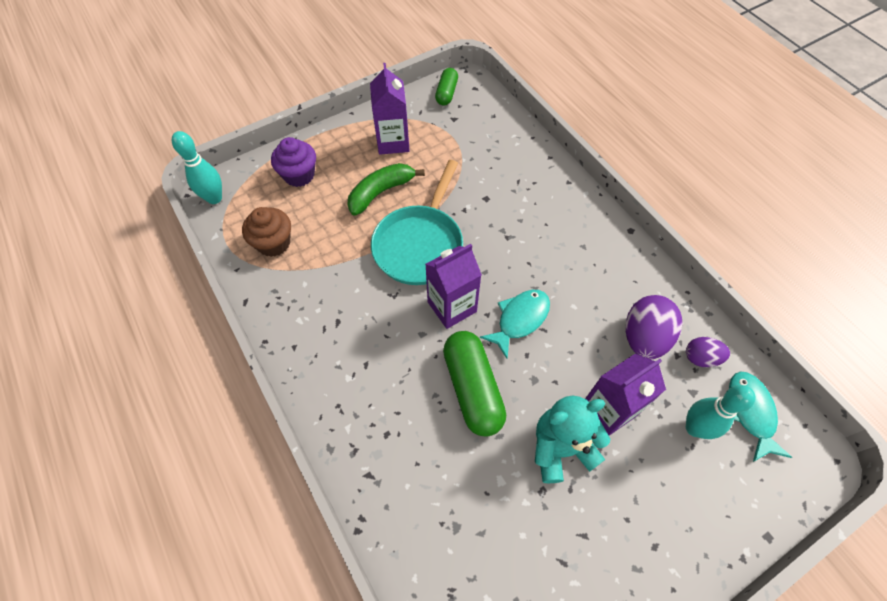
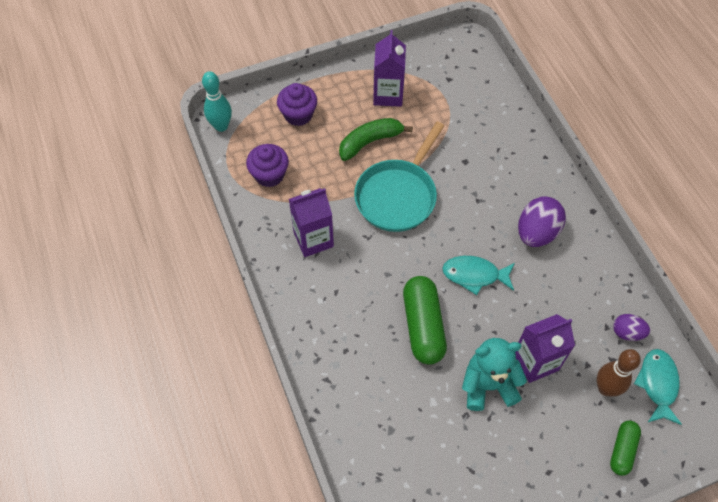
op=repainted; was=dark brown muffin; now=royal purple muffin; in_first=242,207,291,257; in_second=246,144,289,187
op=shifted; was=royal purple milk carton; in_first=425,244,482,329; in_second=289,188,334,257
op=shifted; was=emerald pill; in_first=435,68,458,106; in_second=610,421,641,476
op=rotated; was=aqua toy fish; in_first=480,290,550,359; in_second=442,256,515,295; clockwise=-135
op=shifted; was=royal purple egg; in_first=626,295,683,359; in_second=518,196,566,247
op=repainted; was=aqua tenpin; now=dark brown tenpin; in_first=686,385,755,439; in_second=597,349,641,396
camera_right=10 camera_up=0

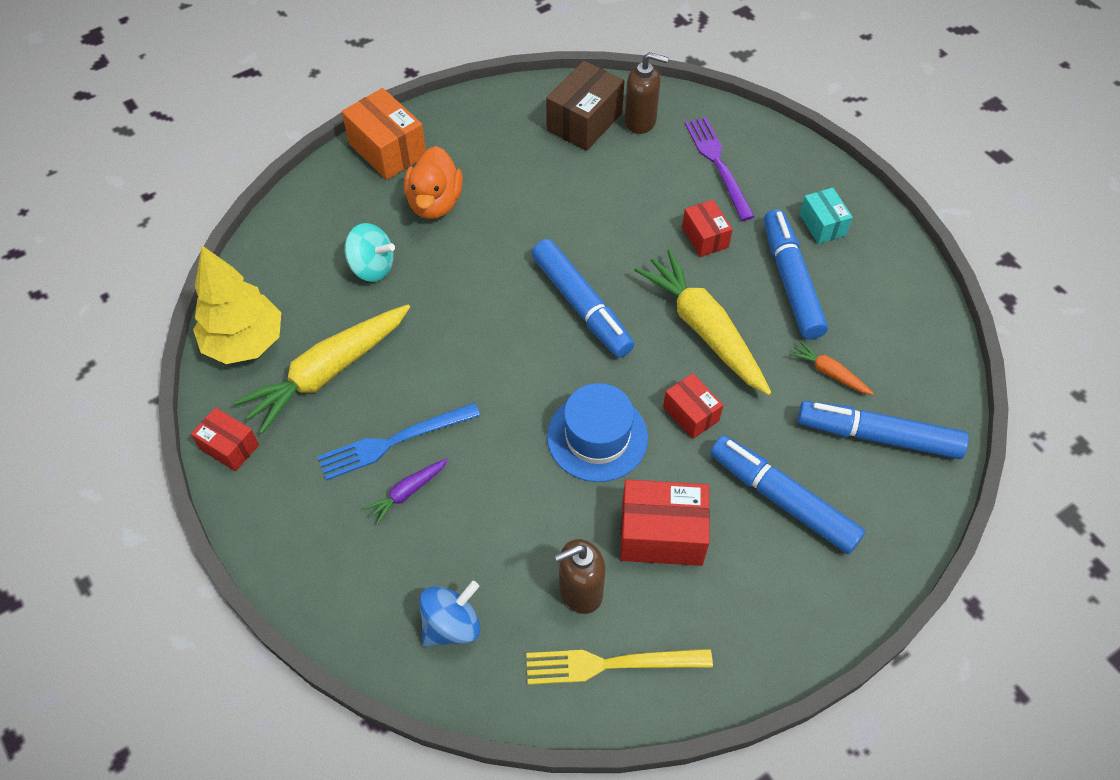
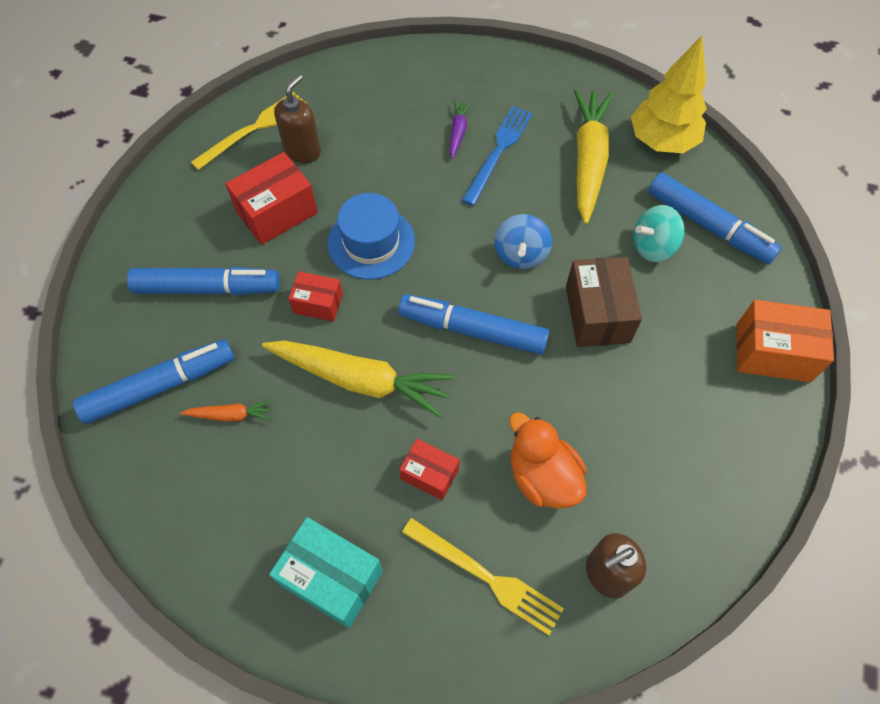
op=gone; was=scarlet parcel; in_first=191,407,259,471
op=shifted; was=bright orange rubber duck; in_first=404,146,463,219; in_second=509,412,587,509
op=shifted; was=blue whirligig; in_first=419,581,481,647; in_second=495,214,552,269
op=shifted; was=dark brown parcel; in_first=546,61,624,151; in_second=566,257,642,347
op=repainted; was=royal purple table fork; now=bright yellow table fork; in_first=685,117,755,221; in_second=402,518,564,635
op=shifted; was=blue marker pen; in_first=764,209,828,340; in_second=648,172,782,264
op=scaled; was=aqua parcel; in_first=799,188,853,244; in_second=269,517,383,628; ratio=1.65
camera_right=140 camera_up=5

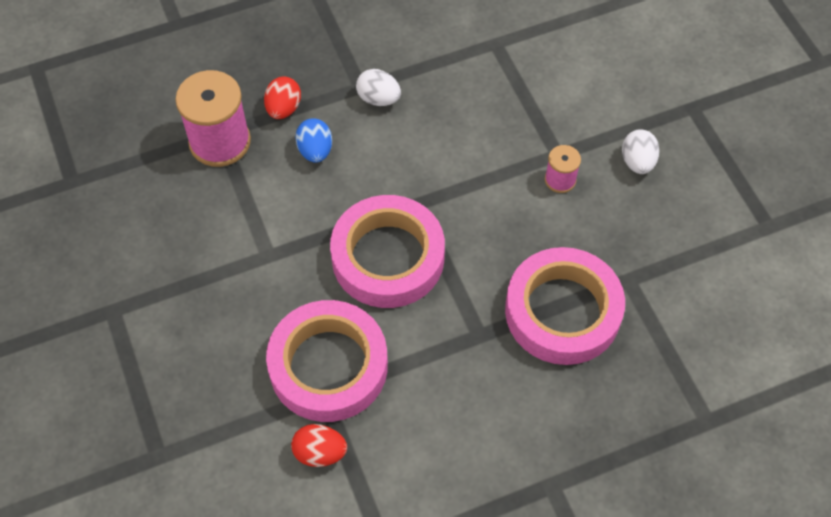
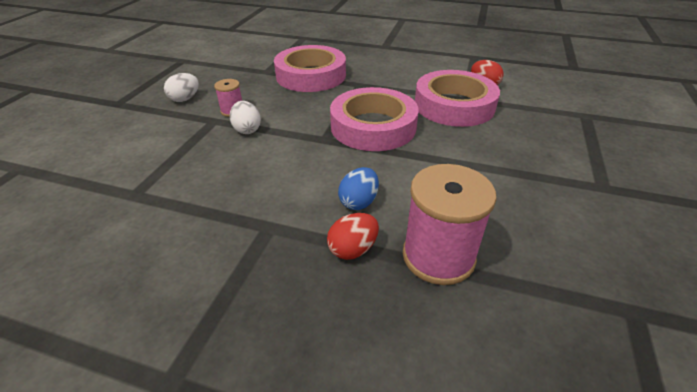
op=shifted; was=pure white egg; in_first=356,69,401,106; in_second=230,101,261,134
camera_right=-140 camera_up=-20

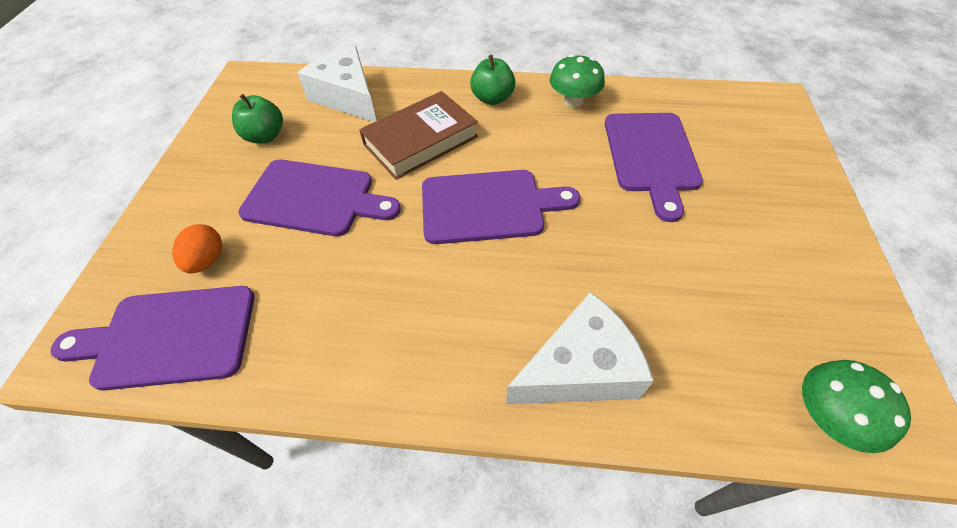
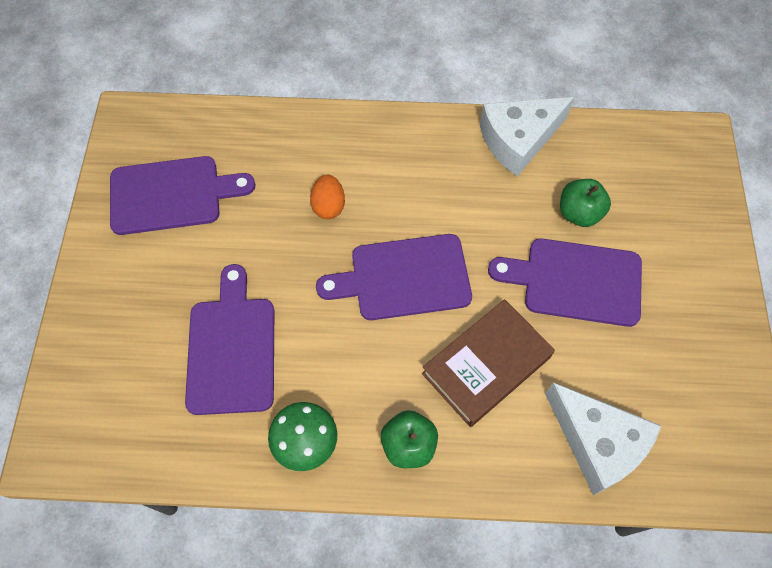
op=shifted; was=royal purple bread board; in_first=50,286,255,391; in_second=110,156,255,235
op=shifted; was=bright orange egg; in_first=172,224,222,273; in_second=310,174,345,219
op=shifted; was=emerald apple; in_first=232,94,283,143; in_second=560,179,611,227
op=shifted; was=pure white cheese; in_first=506,292,654,404; in_second=480,97,574,176
op=gone; was=emerald fungus; in_first=802,360,911,453
camera_right=175 camera_up=10

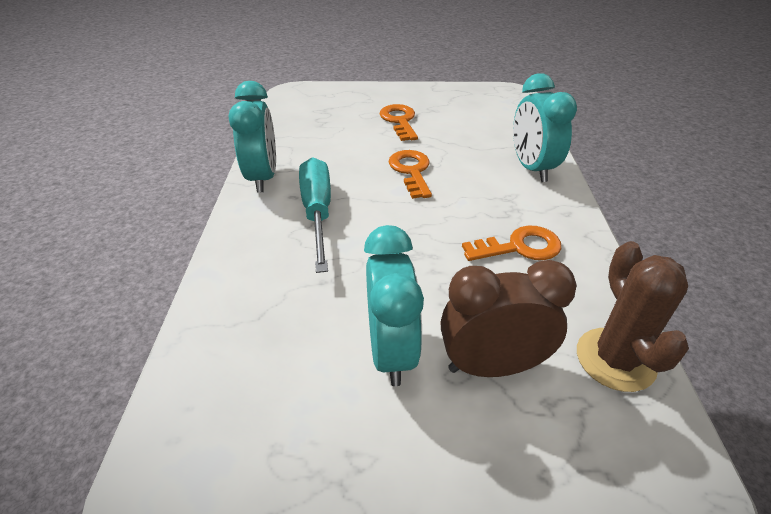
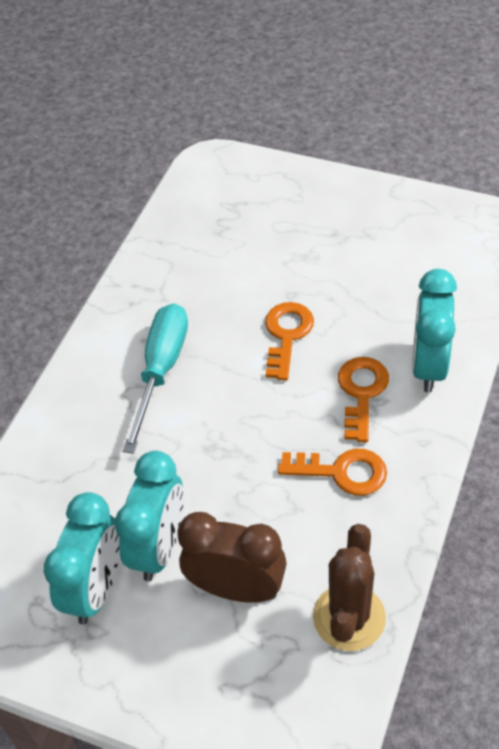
op=shifted; was=aqua clock; in_first=229,81,276,193; in_second=44,492,120,624
op=shifted; was=bright orange door key; in_first=380,104,418,141; in_second=338,357,389,442
camera_right=25 camera_up=10

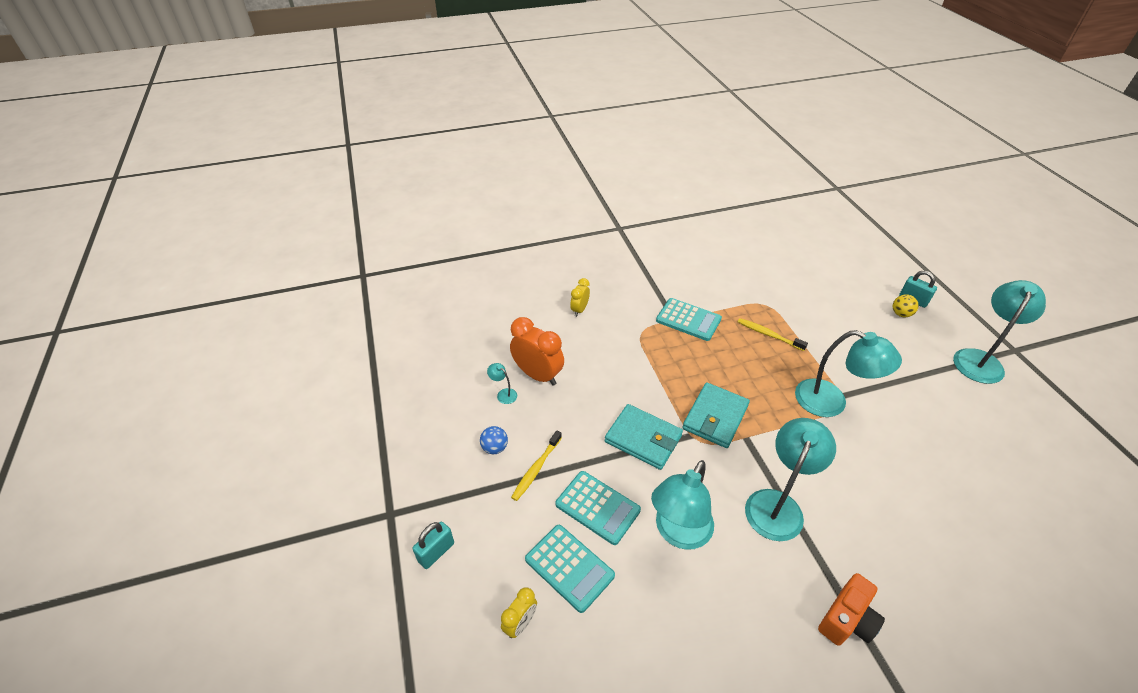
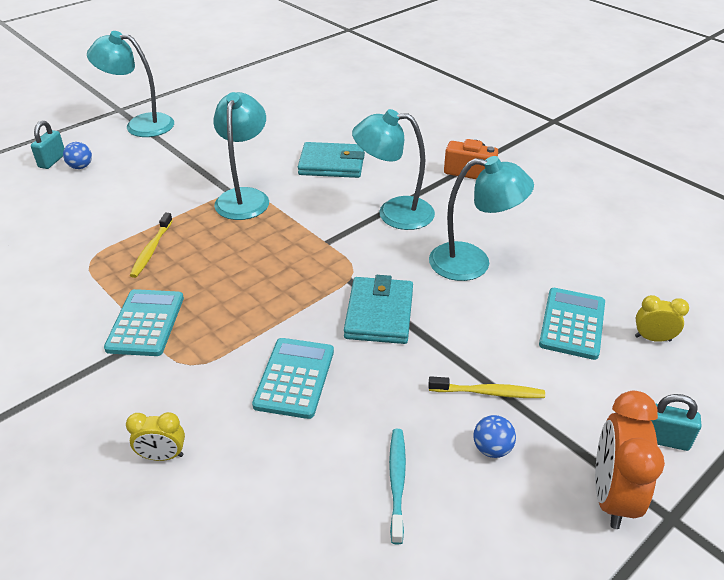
op=swapped; was=aqua reading lamp; now=aqua dental brush; in_first=487,363,517,404; in_second=389,429,406,545
op=shifted; was=bright orange clock; in_first=510,317,564,386; in_second=595,391,665,529
op=shifted; was=aqua adding machine; in_first=556,471,641,545; in_second=252,338,334,419
op=shifted; was=aqua wallet; in_first=682,382,750,448; in_second=298,142,365,178
op=repainted; was=bright yellow ball; now=blue ball; in_first=893,294,919,317; in_second=63,142,92,169
camera_right=-115 camera_up=-5

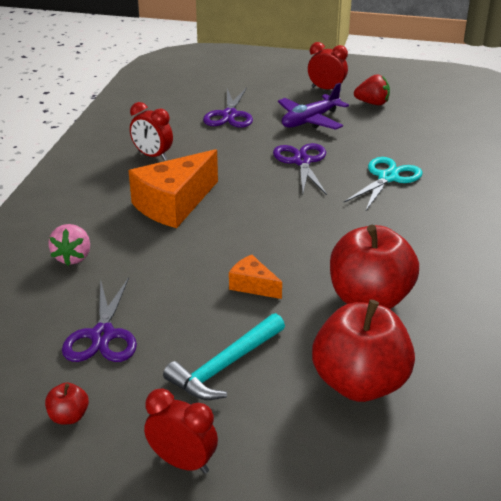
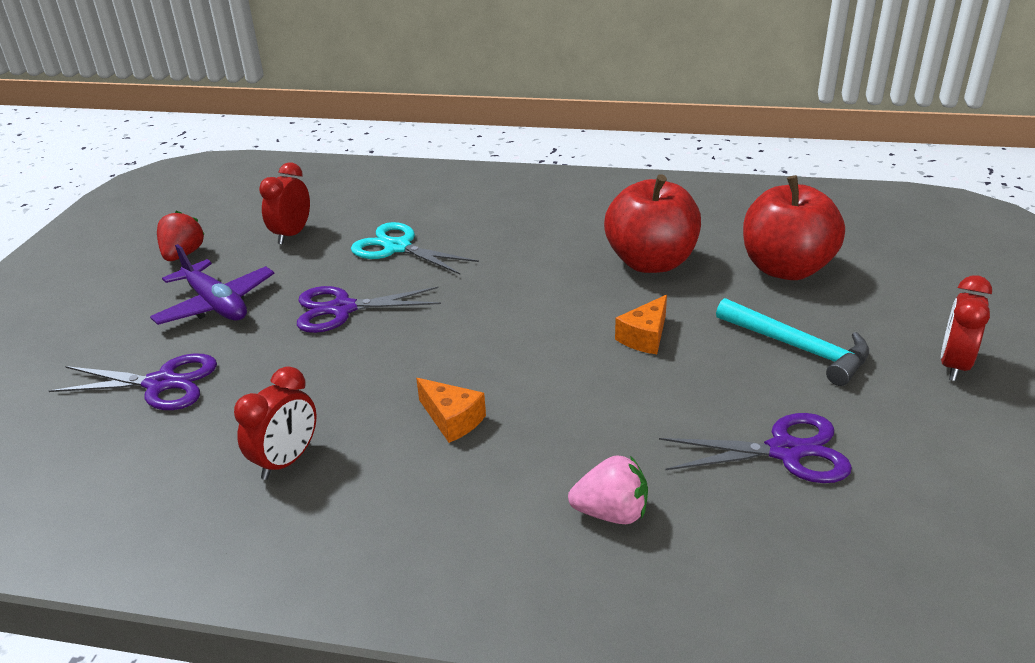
op=gone; was=scarlet apple; in_first=45,382,89,425
op=scaled; was=bright orange cheese; in_first=128,149,218,228; in_second=416,378,486,443; ratio=0.5
op=shifted; was=scarlet clock; in_first=308,42,348,91; in_second=259,163,310,244
camera_right=-90 camera_up=0

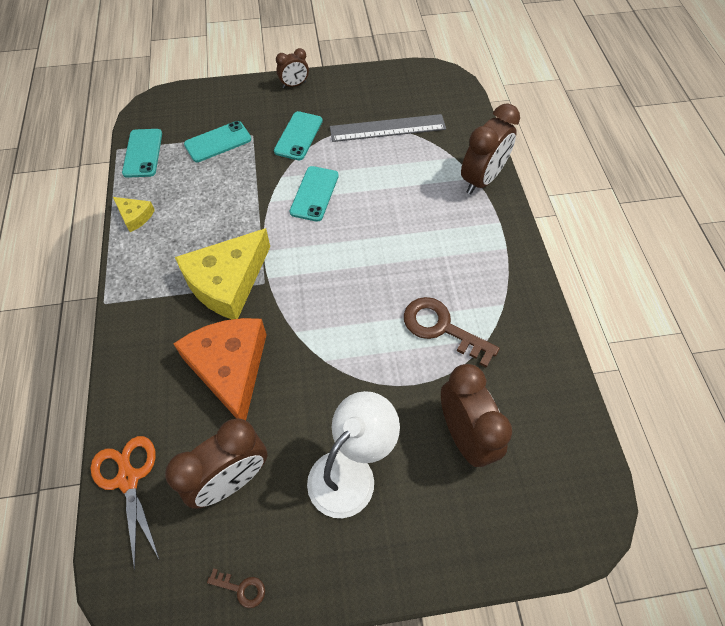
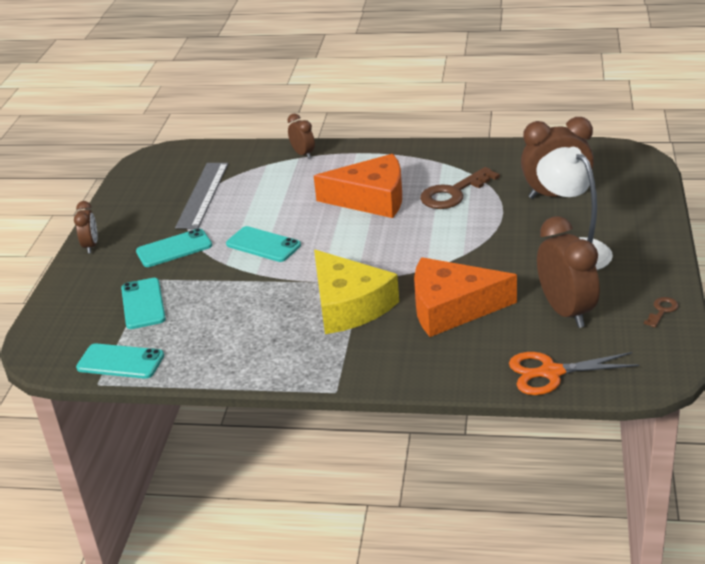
op=gone; was=bright yellow cheese; in_first=113,197,155,232
op=rotated; was=aqua phone; in_first=274,111,323,160; in_second=136,228,212,267; clockwise=-60
op=scaled; was=dark brown clock; in_first=461,103,520,194; in_second=287,113,315,159; ratio=0.54
op=new; now=bright orange cheese; in_second=314,154,402,218
camera_right=-70 camera_up=-25

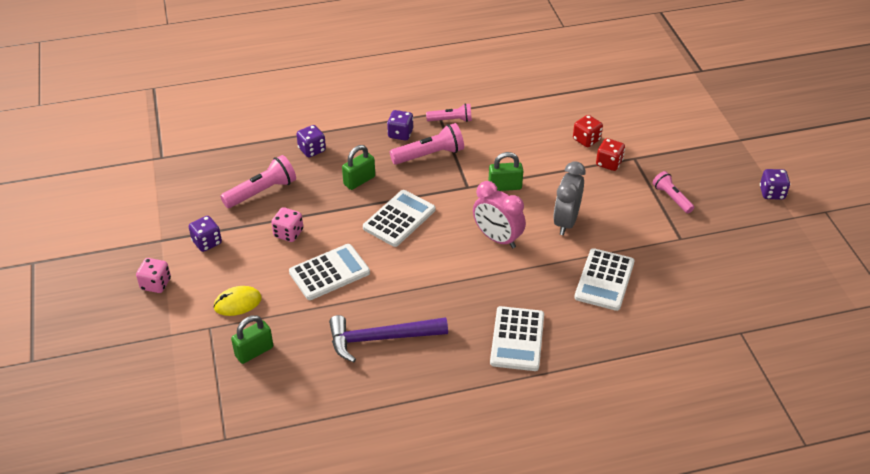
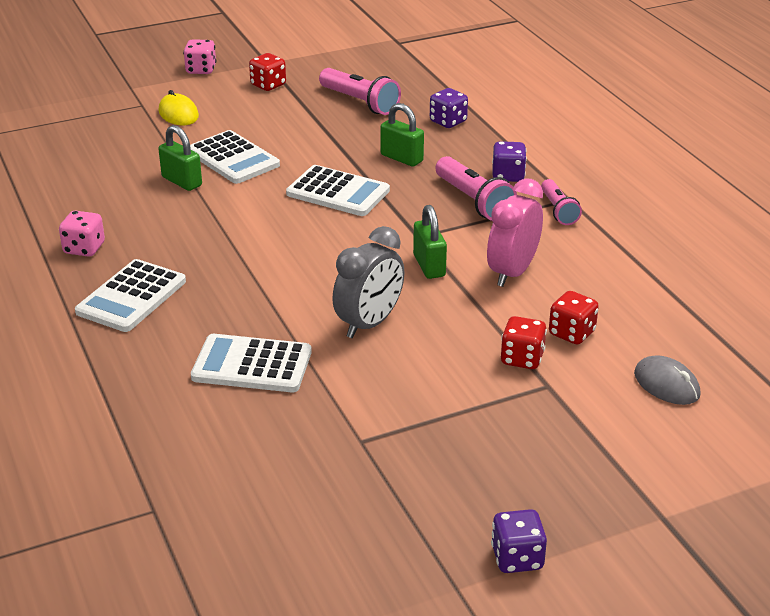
op=repainted; was=royal purple game die; now=scarlet game die; in_first=189,216,222,252; in_second=249,53,286,91
op=shifted; was=emerald small lock; in_first=231,315,273,364; in_second=159,125,202,191
op=shifted; was=pink game die; in_first=271,207,303,242; in_second=59,211,105,257
op=gone; was=royal purple carpenter's hammer; in_first=329,315,448,363
op=shifted; was=pink clock; in_first=473,181,526,248; in_second=487,178,543,287
op=rotated; was=pure white adding machine; in_first=490,306,544,371; in_second=75,259,186,332; clockwise=-60
op=rotated; was=grey clock; in_first=553,161,586,235; in_second=332,226,404,338; clockwise=120
op=gone; was=pink torch; in_first=653,171,694,213
op=new; now=grey computer mouse; in_second=634,355,701,405
camera_right=80 camera_up=-10

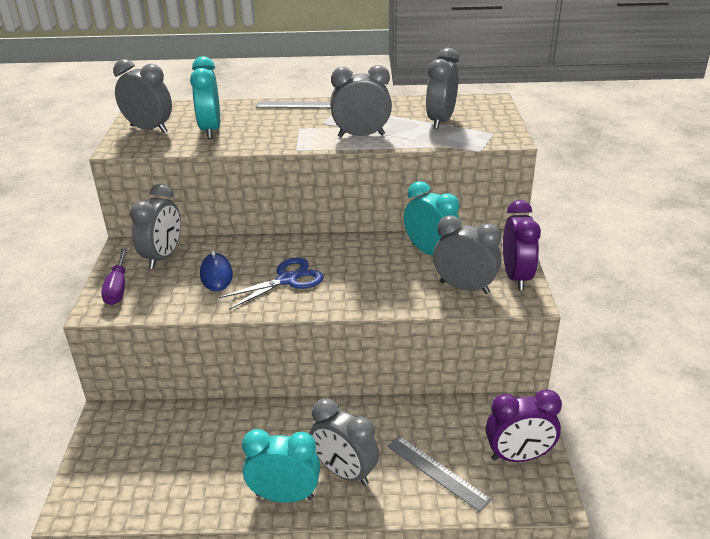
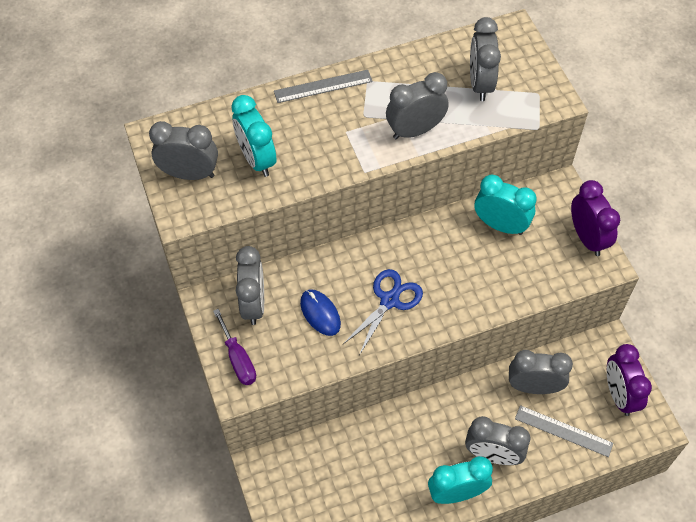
op=shifted; was=grey clock; in_first=433,215,501,294; in_second=509,350,573,394
op=rotated; was=royal purple clock; in_first=486,389,562,462; in_second=607,344,652,416; clockwise=105
camera_right=-20 camera_up=25

